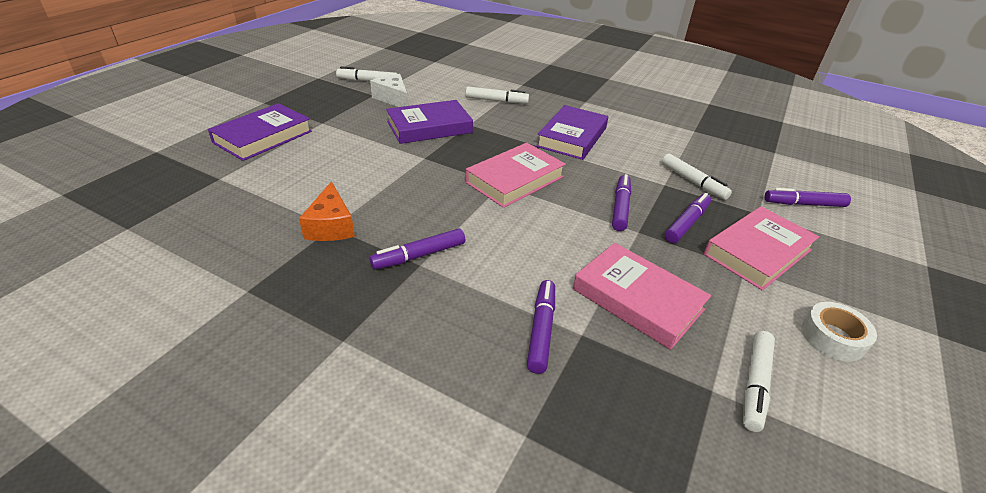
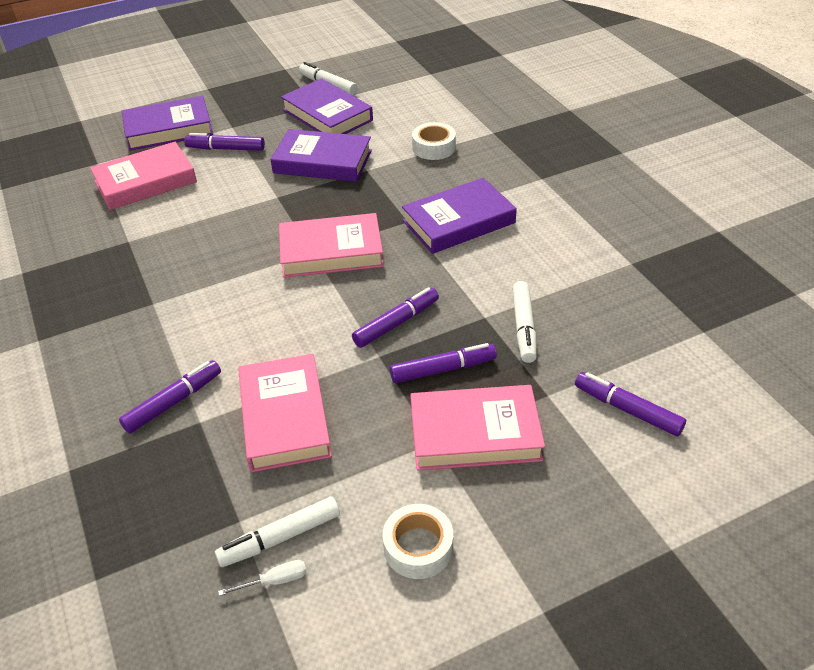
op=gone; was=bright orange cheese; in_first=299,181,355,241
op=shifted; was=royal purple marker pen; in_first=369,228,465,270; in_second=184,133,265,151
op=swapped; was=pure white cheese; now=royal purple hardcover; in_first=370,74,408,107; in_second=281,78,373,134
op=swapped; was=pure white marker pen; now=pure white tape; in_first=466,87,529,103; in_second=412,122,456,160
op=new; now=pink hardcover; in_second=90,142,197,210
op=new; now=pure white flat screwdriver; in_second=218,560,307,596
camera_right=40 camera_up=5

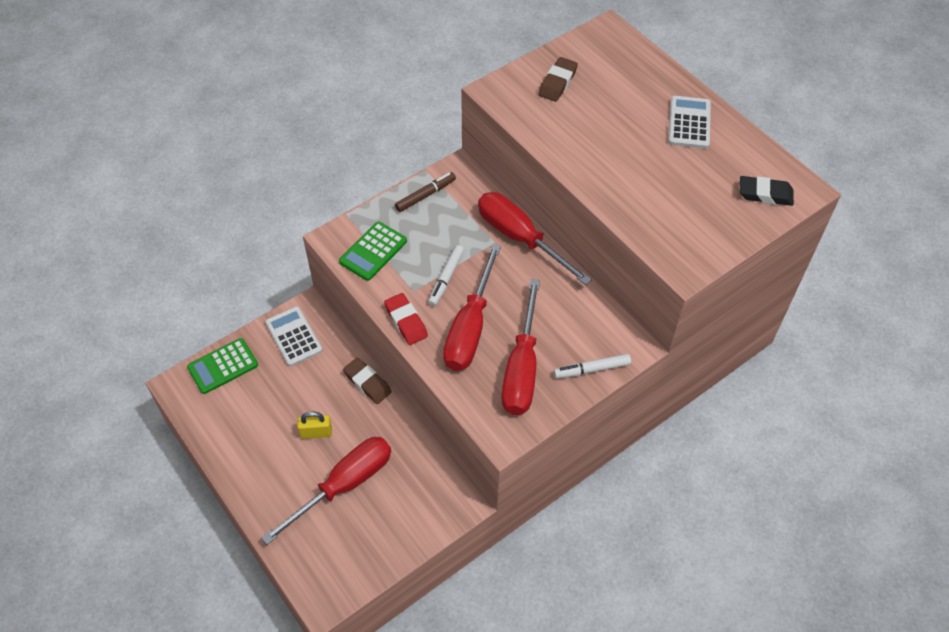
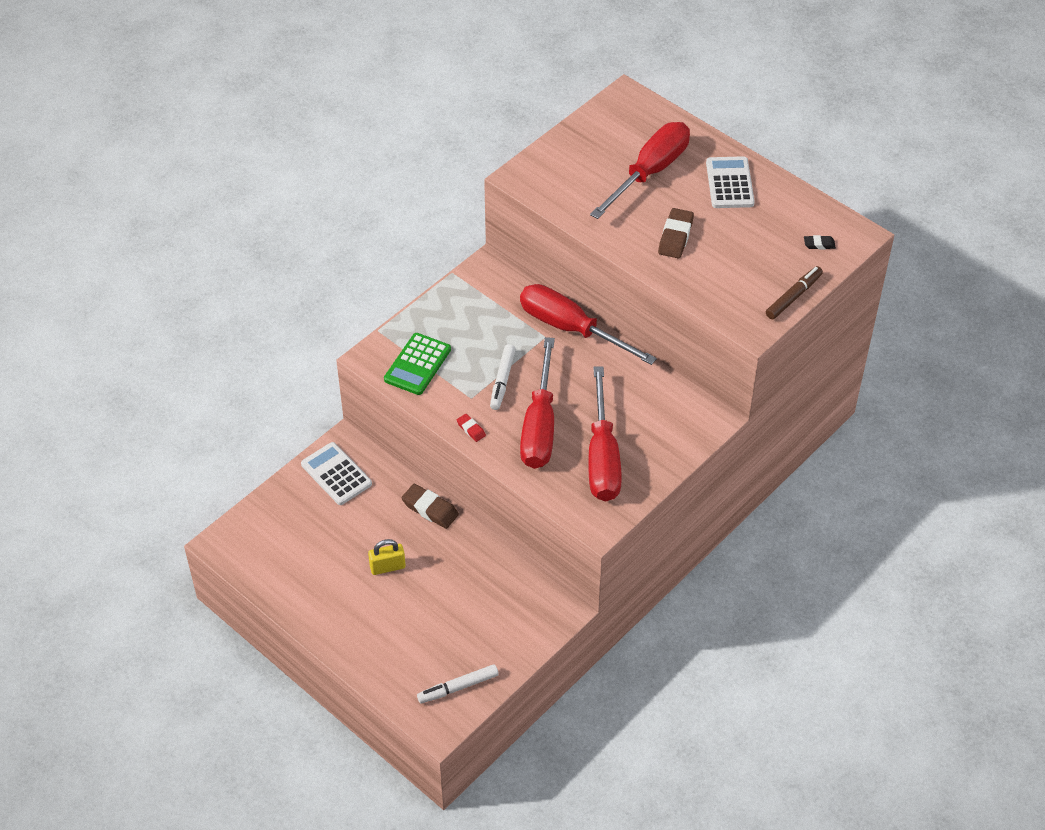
op=gone; was=emerald adding machine; in_first=187,338,258,394
op=shifted; was=scarlet flat screwdriver; in_first=261,437,391,545; in_second=590,122,690,219
op=scaled; was=scarlet eraser; in_first=384,293,428,345; in_second=457,414,486,442; ratio=0.55
op=shifted; was=dark brown marker pen; in_first=395,172,456,212; in_second=766,266,823,319
op=shifted; was=dark brown eraser; in_first=538,57,578,102; in_second=658,208,694,258
op=shifted; was=pure white marker pen; in_first=553,354,631,379; in_second=417,664,499,703
op=scaled; was=jet-black eraser; in_first=740,176,794,206; in_second=804,235,836,250; ratio=0.55
camera_right=-10 camera_up=-5

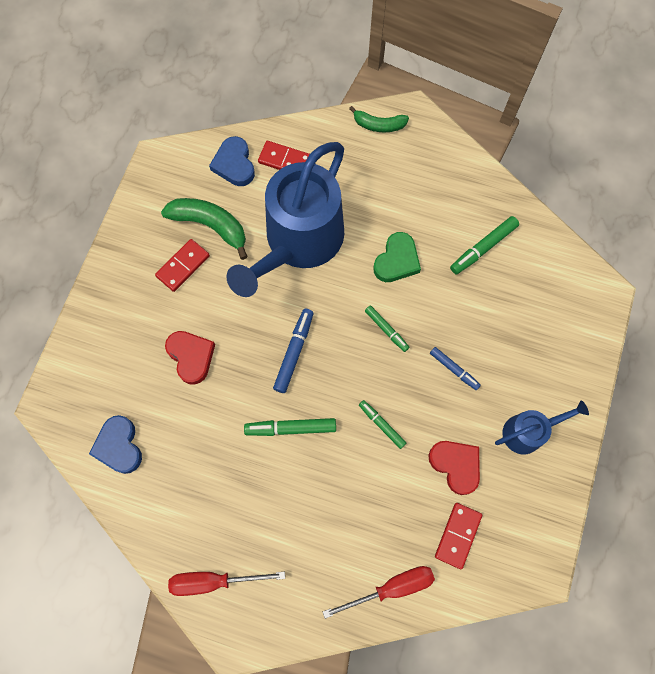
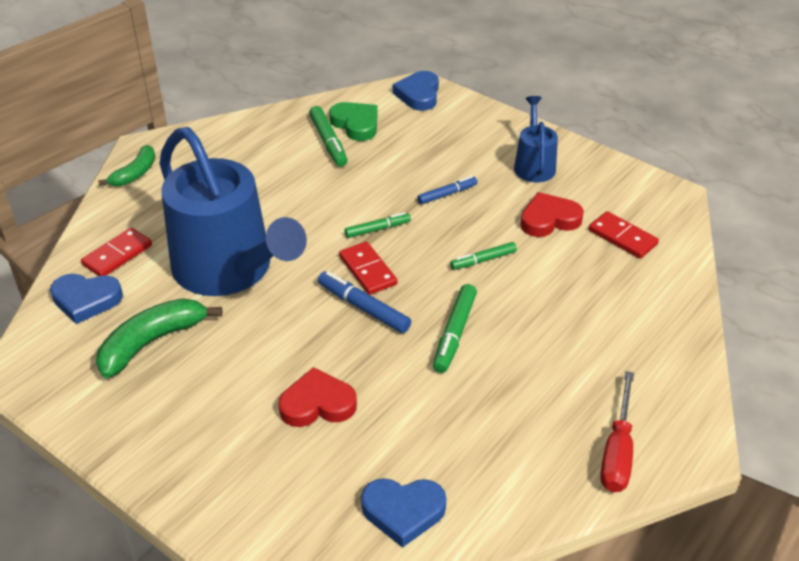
op=shifted; was=scarlet domino tile; in_first=155,239,210,292; in_second=339,241,397,295
op=gone; was=scarlet flat screwdriver; in_first=323,566,435,619
op=shifted; was=emerald heart shape; in_first=373,232,421,282; in_second=329,102,378,141
op=new; now=blue heart shape; in_second=393,71,439,111
camera_right=-70 camera_up=-30

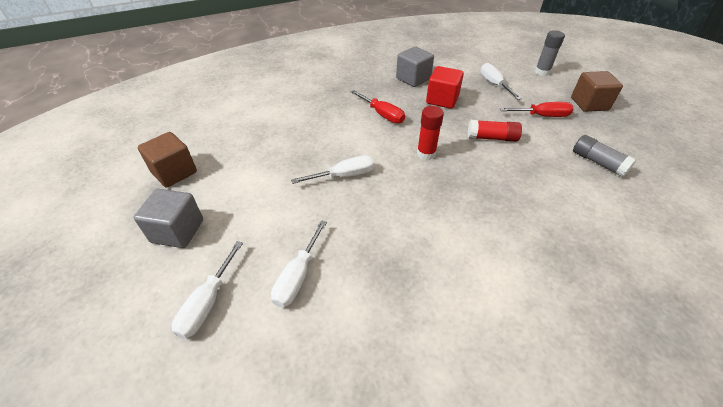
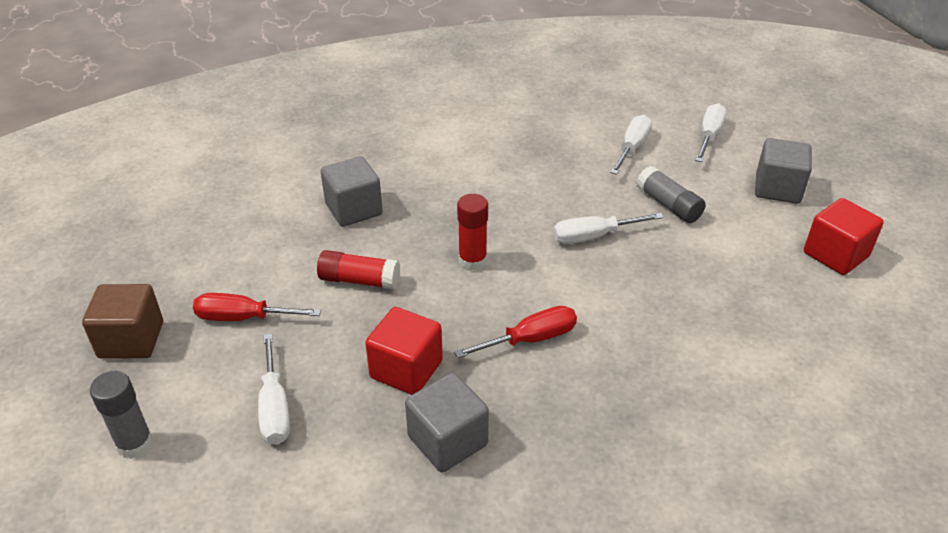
op=repainted; was=dark brown cube; now=scarlet cube; in_first=138,132,197,187; in_second=804,198,884,275
op=rotated; was=scarlet flat screwdriver; in_first=351,90,405,123; in_second=454,306,577,358; clockwise=105
op=shifted; was=grey glue stick; in_first=573,135,637,177; in_second=637,166,706,223
op=new; now=grey cube; in_second=321,156,383,227
camera_right=-175 camera_up=-5

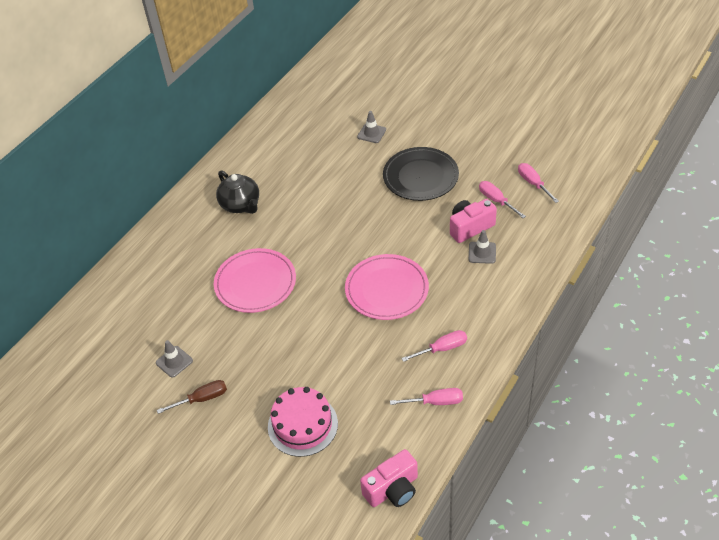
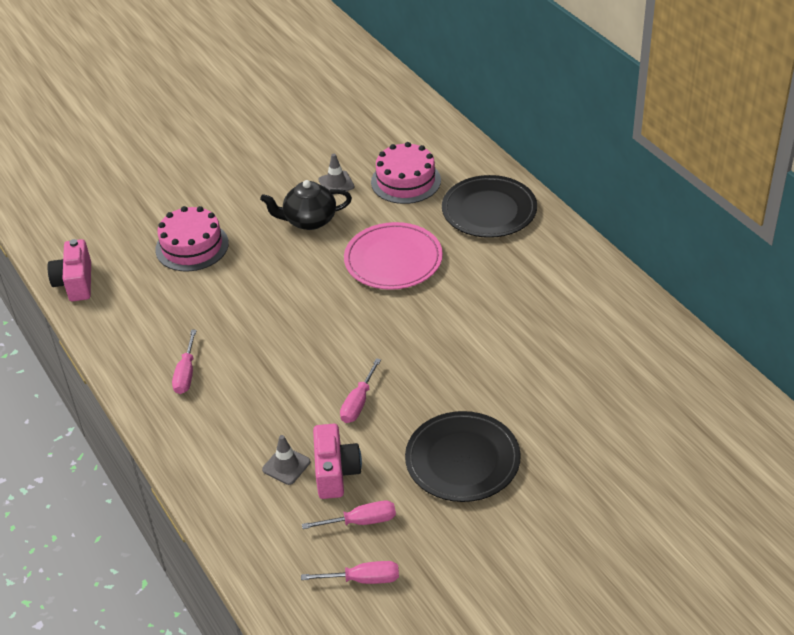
op=gone; was=dark brown flat screwdriver; in_first=157,380,227,414
op=shifted; was=jet-black tea pot; in_first=216,170,259,214; in_second=260,180,352,230
op=gone; was=pink dinner plate; in_first=345,254,429,320
op=gone; was=grey road cone; in_first=357,111,386,143
op=shifted; was=pink flat screwdriver; in_first=390,388,463,405; in_second=340,358,381,423
op=new; now=pink gateau; in_second=371,142,441,204
op=new; now=jet-black dinner plate; in_second=442,175,537,238
camera_right=115 camera_up=-5

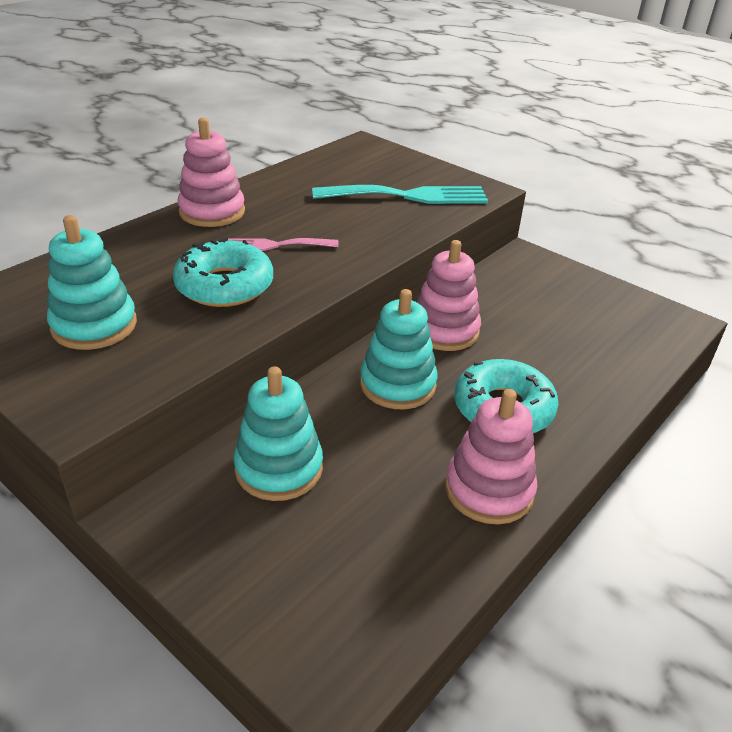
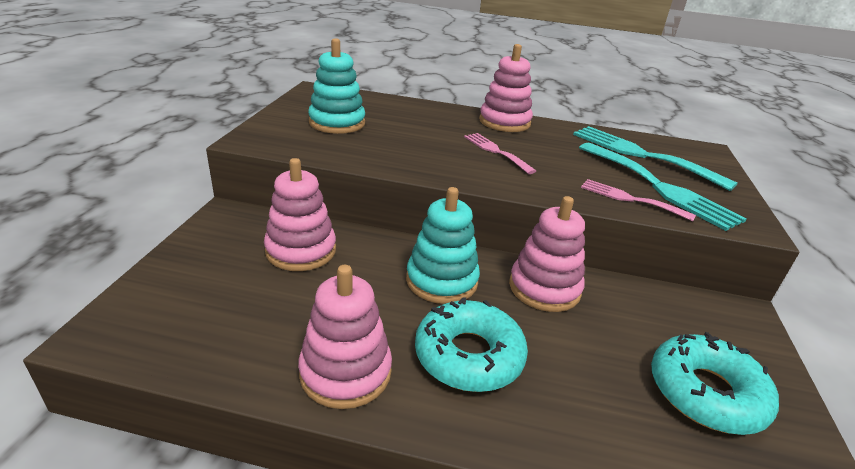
op=shifted; was=aqua glazed donut; in_first=173,237,273,307; in_second=651,332,779,435
op=repainted; was=aqua ring stacker; now=pink ring stacker; in_first=233,366,323,501; in_second=264,158,336,271
op=new; now=aqua table fork; in_second=573,126,738,191
op=new; now=pink table fork; in_second=581,179,696,221
camera_right=60 camera_up=-5

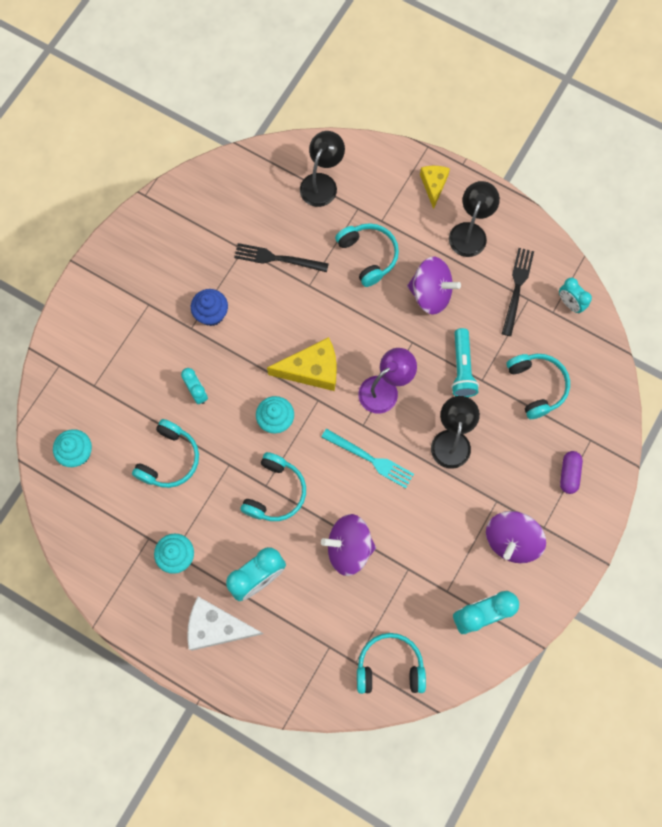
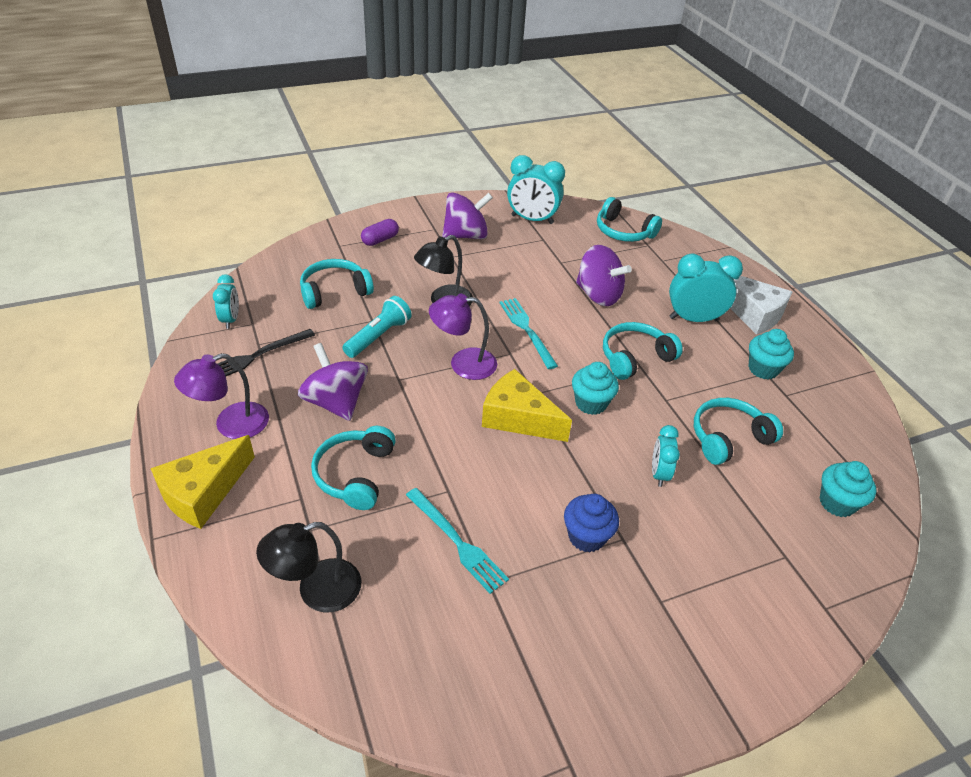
op=repainted; was=jet-black table fork; now=aqua table fork; in_first=234,243,329,272; in_second=406,488,509,594
op=scaled; was=bright yellow cheese; in_first=420,166,450,209; in_second=151,435,255,529; ratio=1.6
op=repainted; was=jet-black reading lamp; now=royal purple reading lamp; in_first=449,181,500,257; in_second=174,353,269,439
op=rotated; was=aqua over-ear headphones; in_first=506,354,570,419; in_second=300,259,374,309; clockwise=45
camera_right=-145 camera_up=-30

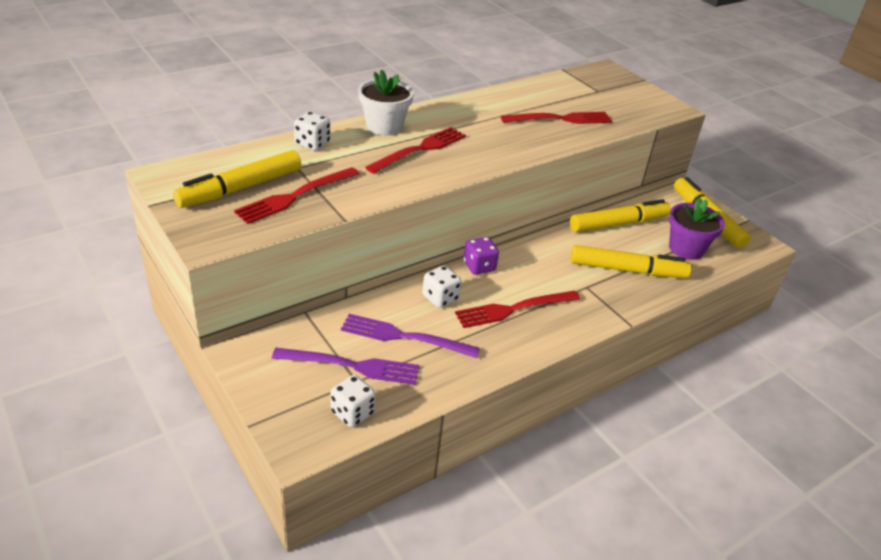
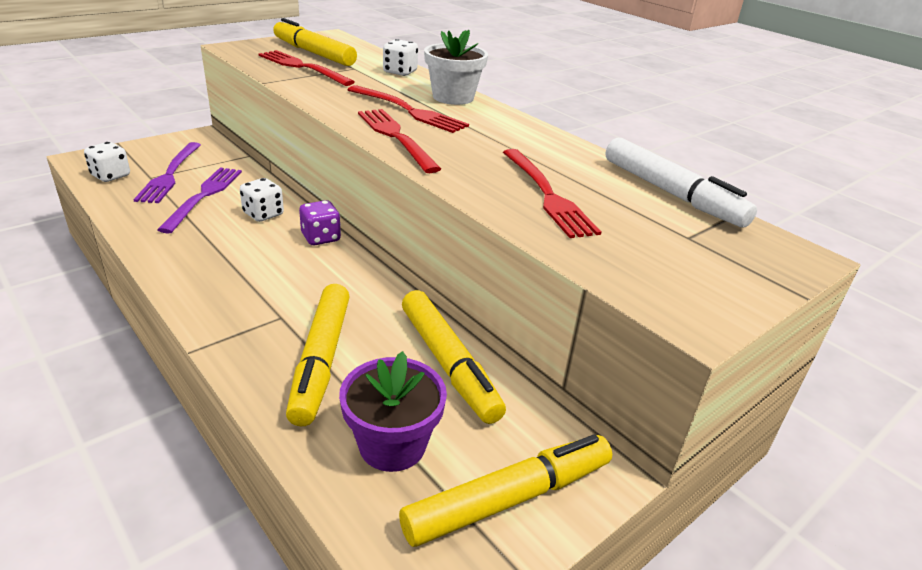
op=shifted; was=scarlet table fork; in_first=455,291,580,328; in_second=358,109,441,173
op=new; now=pure white marker pen; in_second=606,138,757,227
camera_right=85 camera_up=-5

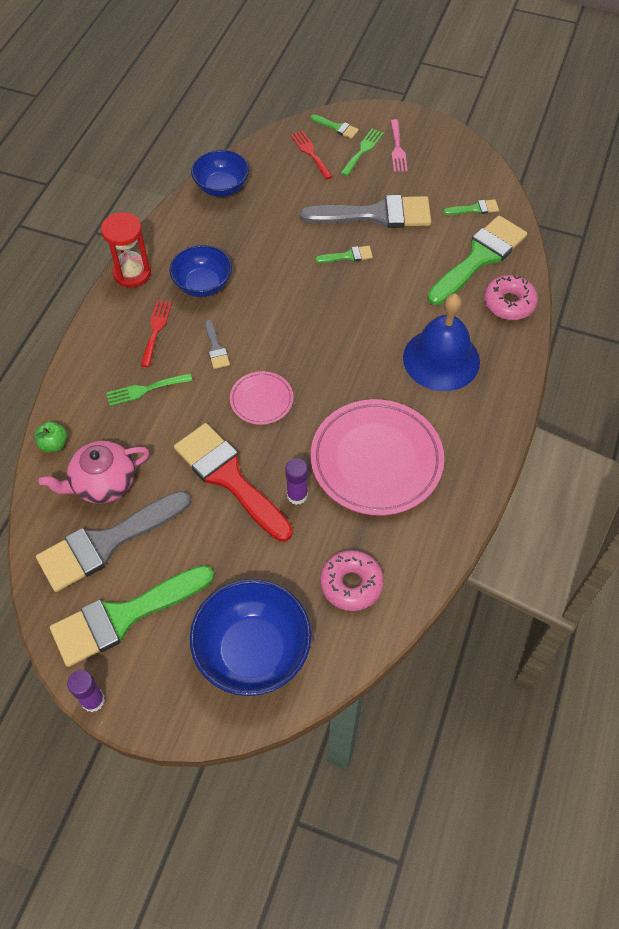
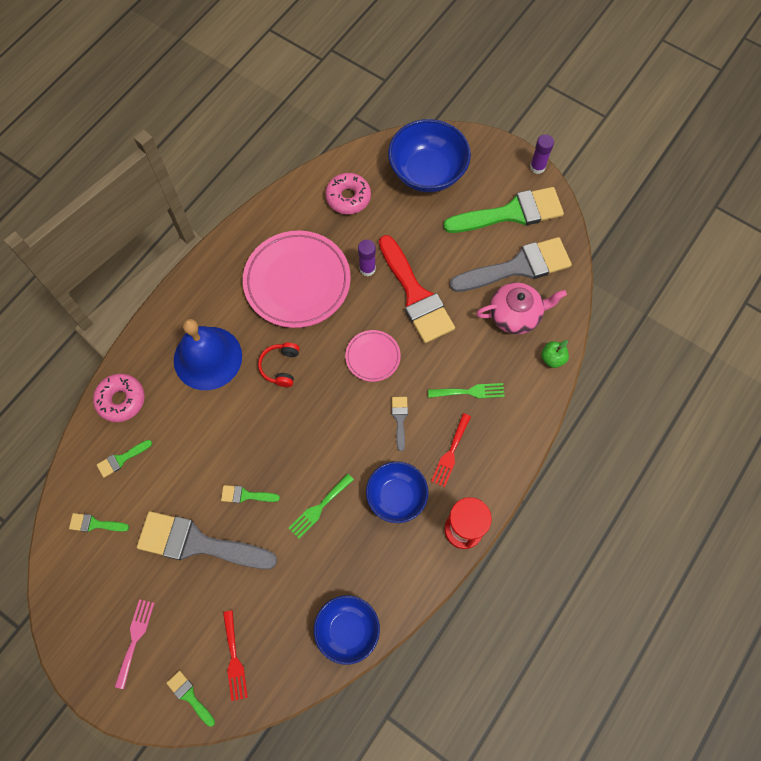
op=shifted; was=emerald table fork; in_first=341,129,384,176; in_second=289,474,354,539
op=scaled; was=emerald brush; in_first=427,215,527,305; in_second=97,440,152,478; ratio=0.43
op=new; now=scarlet over-ear headphones; in_second=258,343,300,387
camera_right=-165 camera_up=10

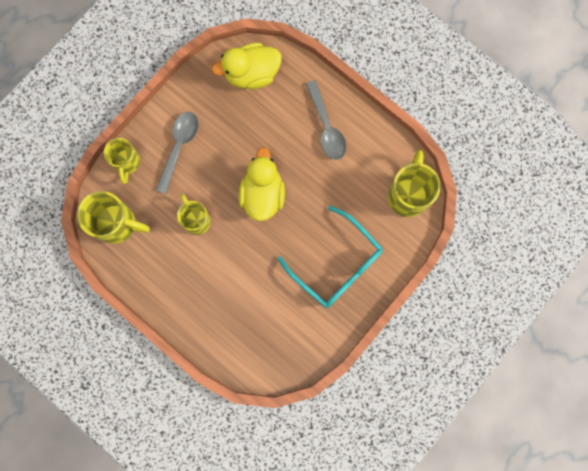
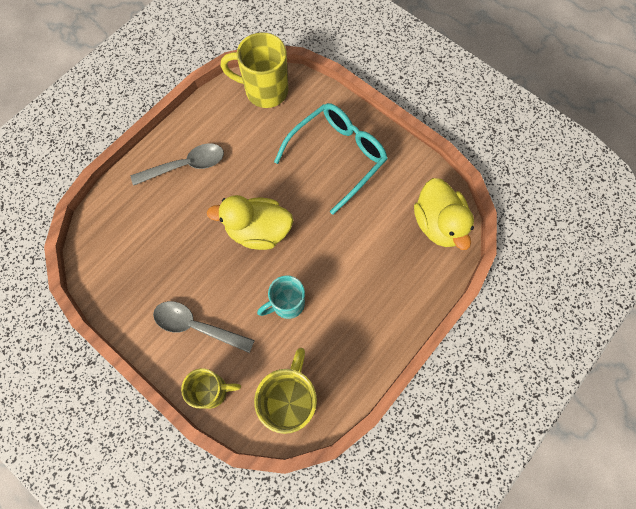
op=repainted; was=bright yellow coffee mug; now=aqua coffee mug; in_first=177,194,211,235; in_second=257,275,305,319
op=shifted; was=bright yellow rubber duck; in_first=212,43,282,89; in_second=414,178,474,250
camera_right=-90 camera_up=-10

